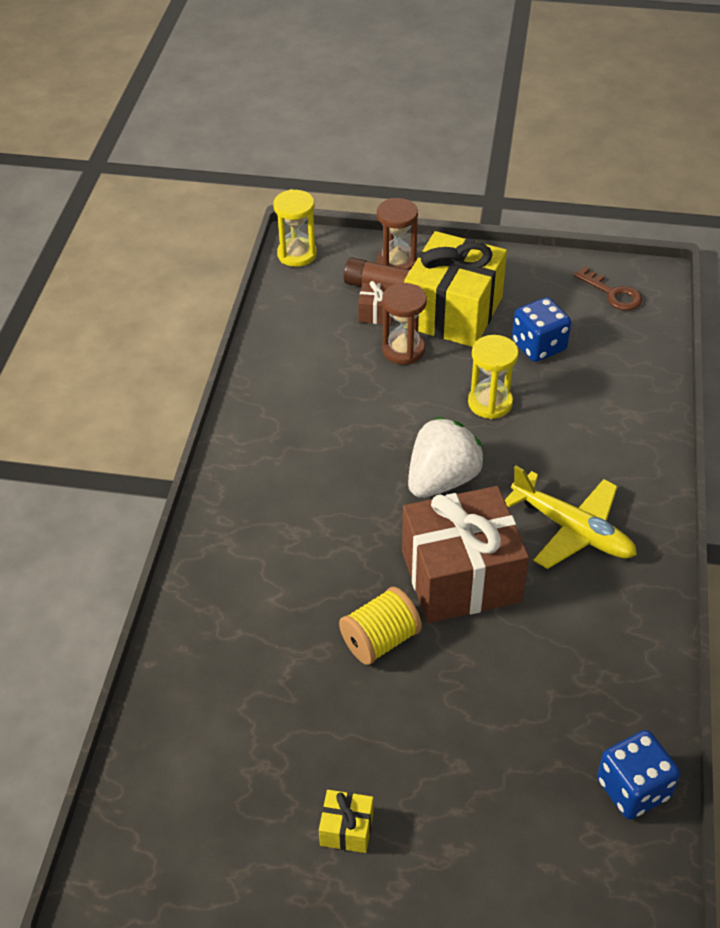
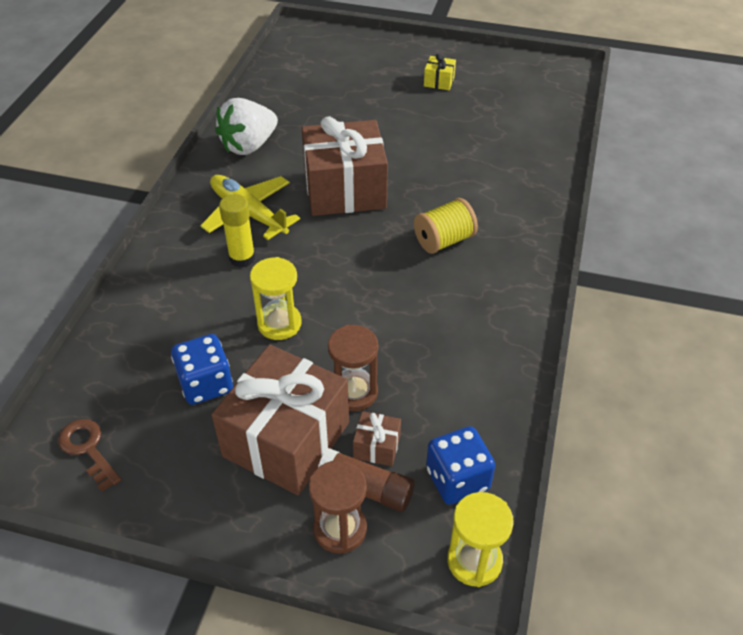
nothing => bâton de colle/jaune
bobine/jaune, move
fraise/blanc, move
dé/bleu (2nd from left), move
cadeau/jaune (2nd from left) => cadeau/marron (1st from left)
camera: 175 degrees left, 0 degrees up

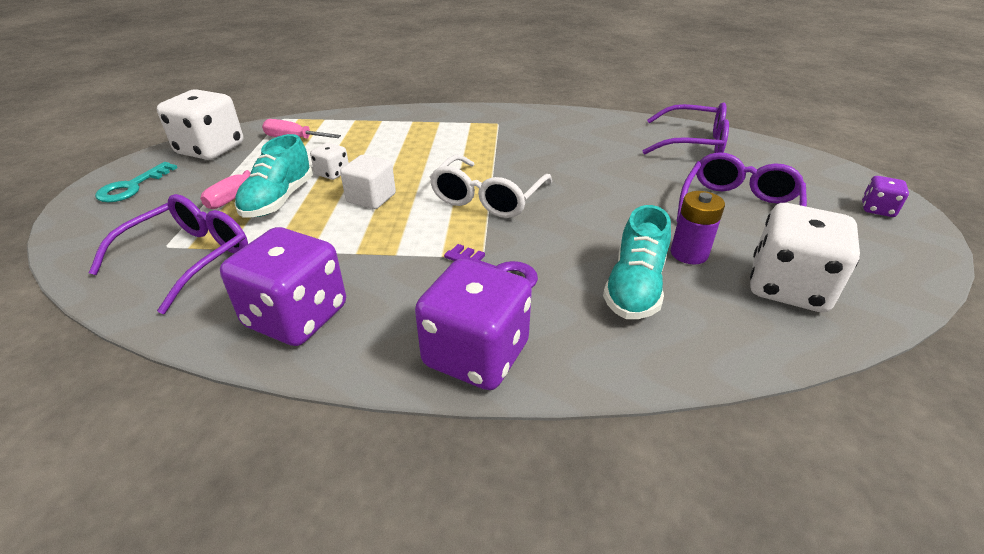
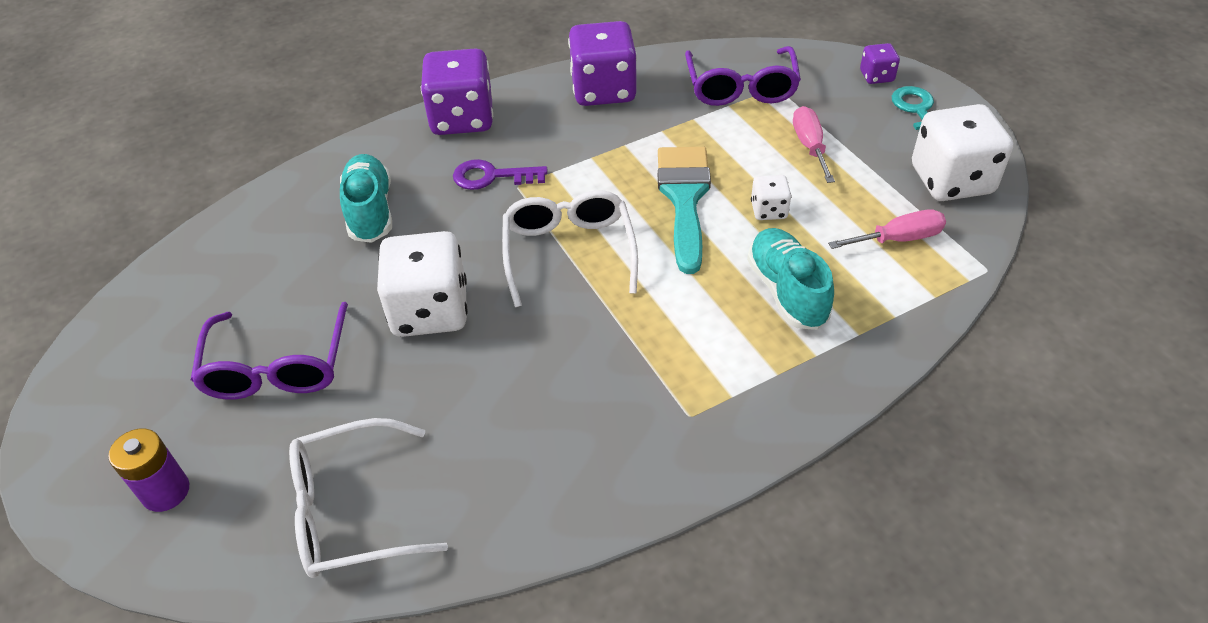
chaussure/turquoise (1st from left in the first image) => chaussure/turquoise (2nd from left), move
pile/violet, move
dé/blanc (3rd from left in the first image) => dé/blanc (1st from left), move
dé/violet (3rd from left), move
cube/blanc => pinceau/turquoise
lunettes/violet (2nd from left) => lunettes/blanc (1st from left)
camera: 150 degrees right, 10 degrees up

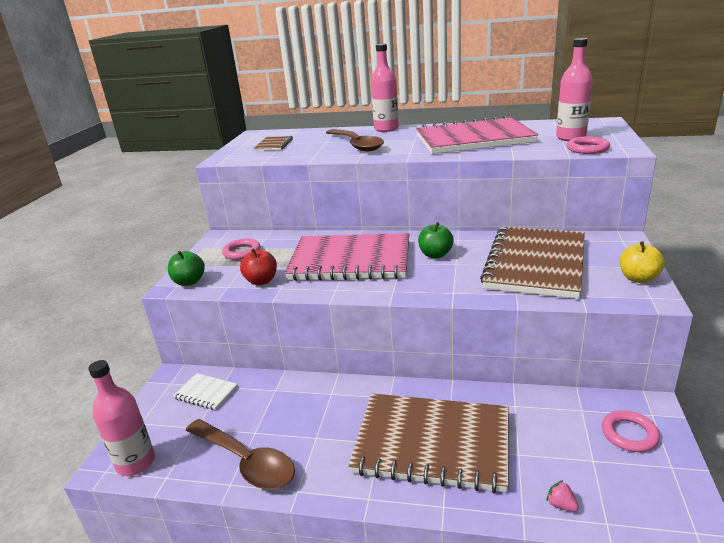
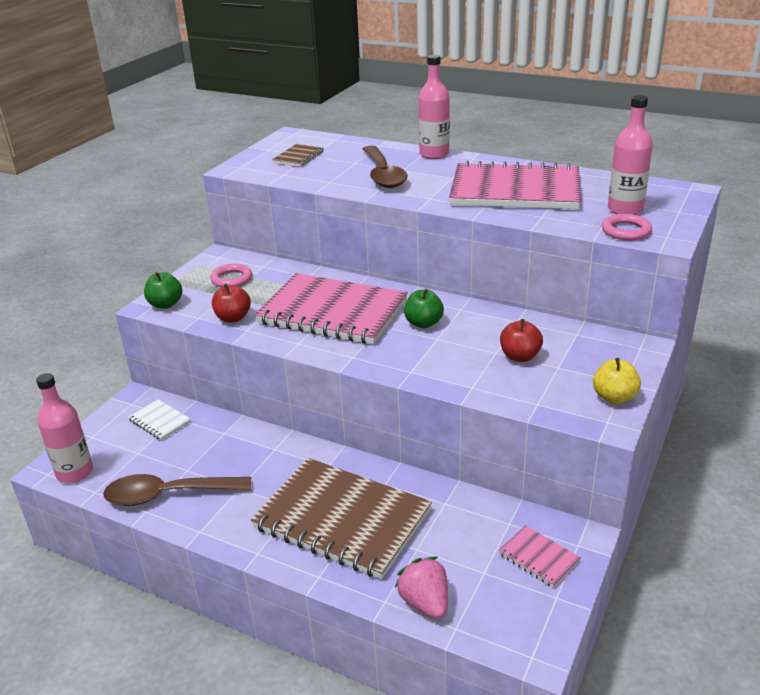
carnet/marron (3rd from left) => pomme/rouge (2nd from left)
anneau/rose (3rd from left) => carnet/rose (3rd from left)
cuillère/marron (1st from left), 120 degrees clockwise
fraise/rose, x2.04
camera: 15 degrees right, 5 degrees up

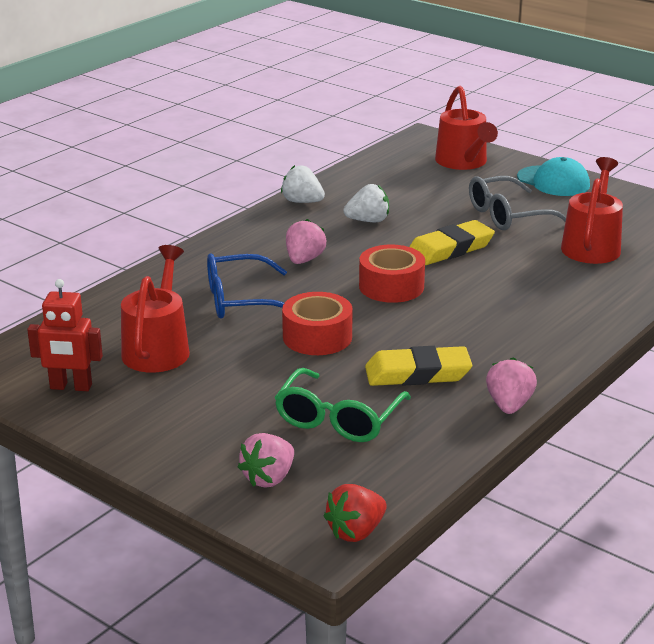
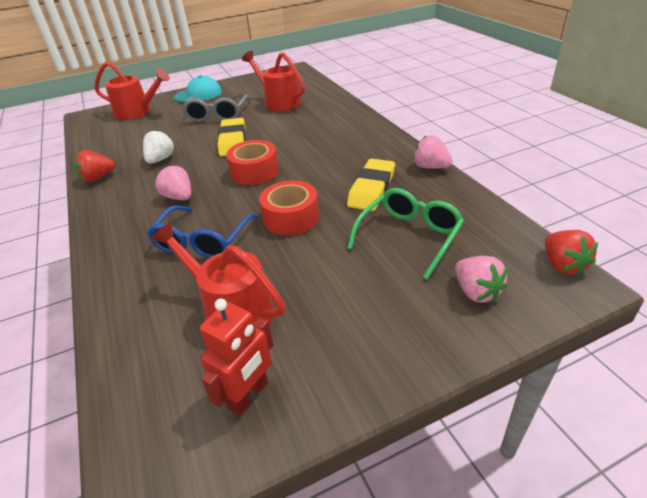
fraise/blanc (1st from left) => fraise/rouge (1st from left)
lunettes/vert, 105 degrees counterclockwise
camera: 60 degrees left, 10 degrees up

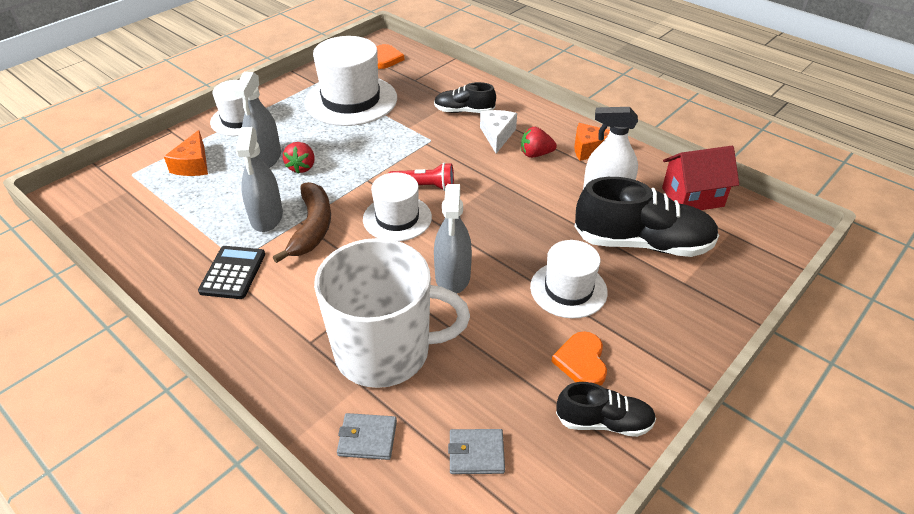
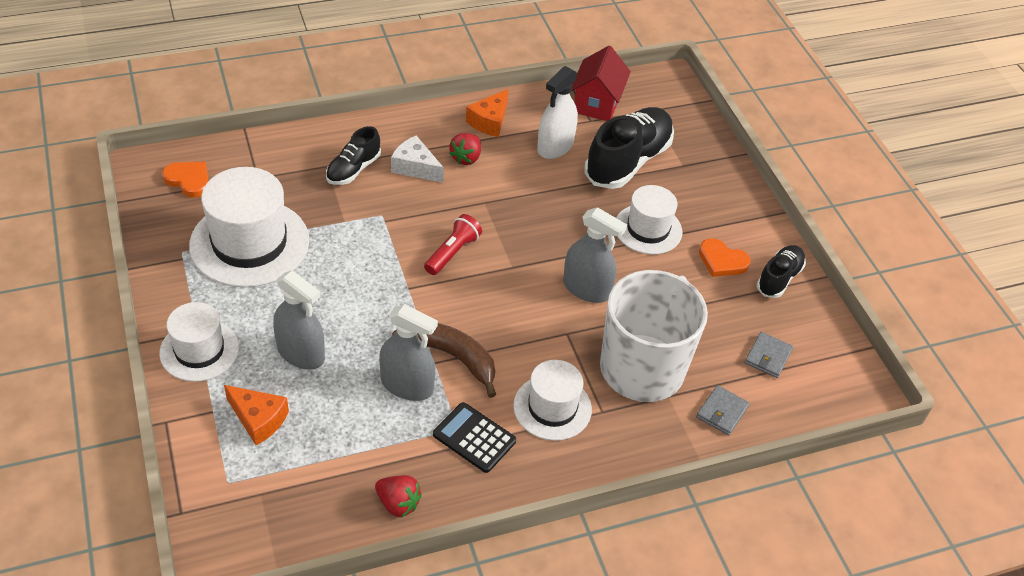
fraise/rouge (1st from left), move
chapeau/blanc (3rd from left), move
camera: 65 degrees left, 5 degrees up

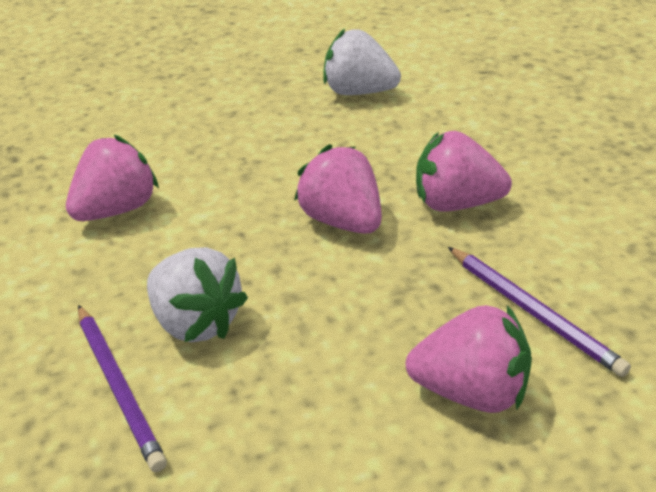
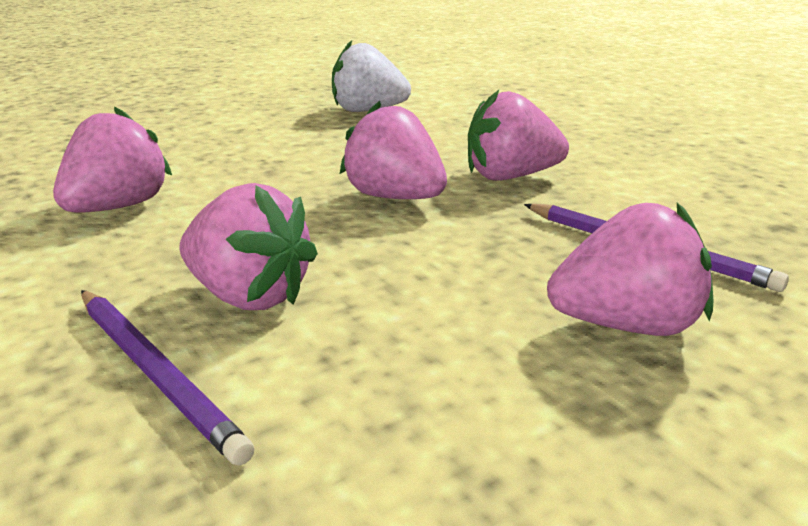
fraise/blanc (1st from left) => fraise/rose (2nd from left)
camera: 15 degrees left, 10 degrees down

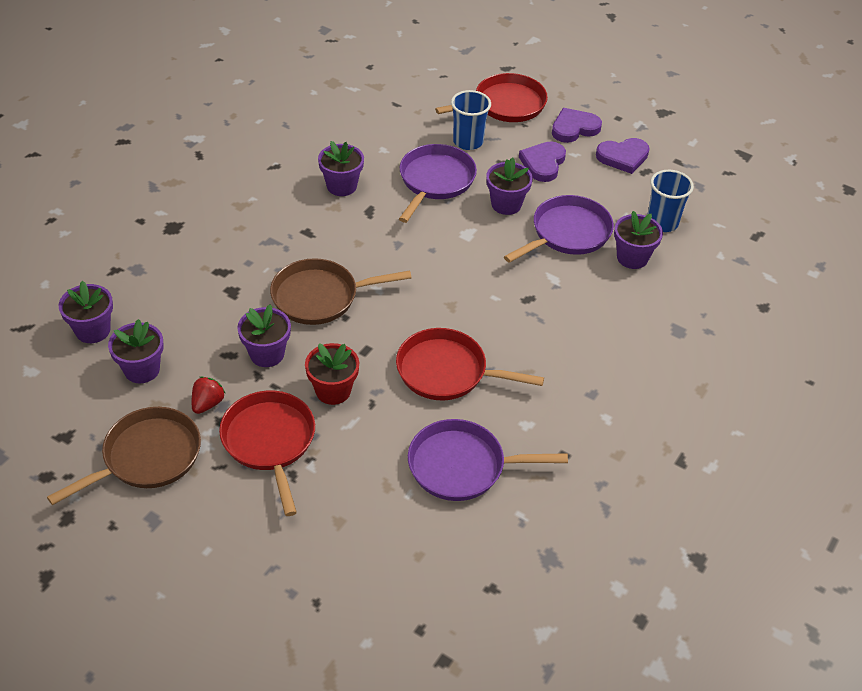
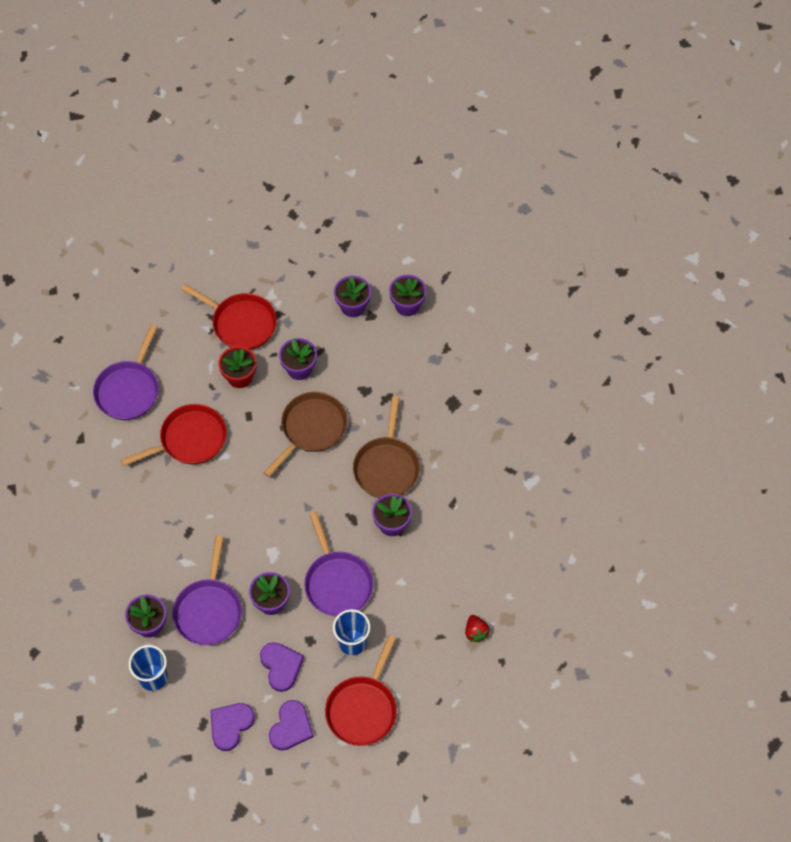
poêle/marron (1st from left in the first image) => poêle/marron (2nd from left), move
fraise/rouge, move
poêle/violet (2nd from left in the first image) => poêle/violet (1st from left), 150 degrees clockwise
camera: 140 degrees right, 15 degrees up

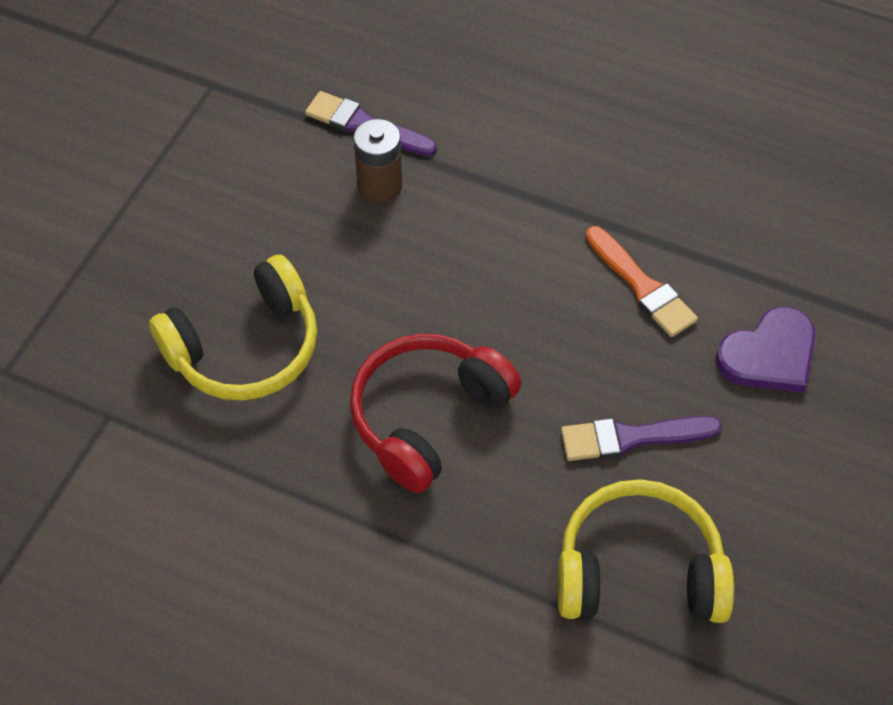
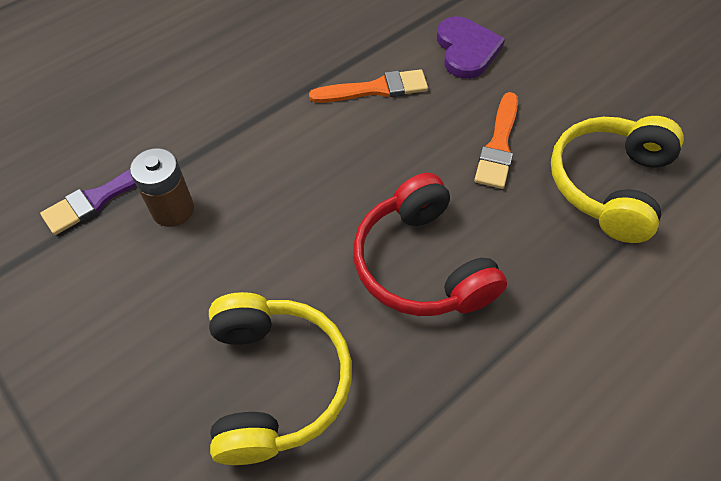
pinceau/violet (2nd from left) => pinceau/orange (2nd from left)
camera: 65 degrees left, 0 degrees up

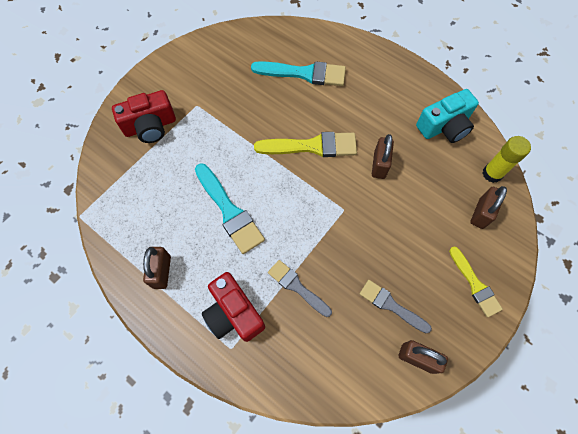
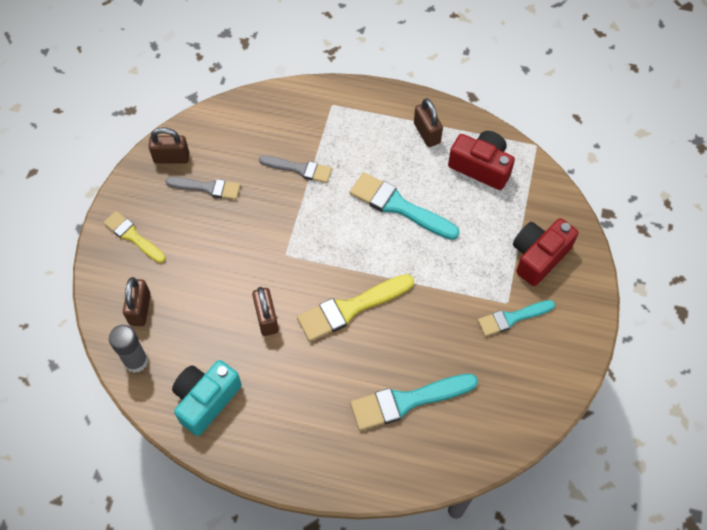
nothing => pinceau/turquoise (3rd from left)
appareil photo/rouge (2nd from left in the first image) => appareil photo/rouge (1st from left), move
bâton de colle/jaune => bâton de colle/gris
camera: 155 degrees right, 5 degrees down

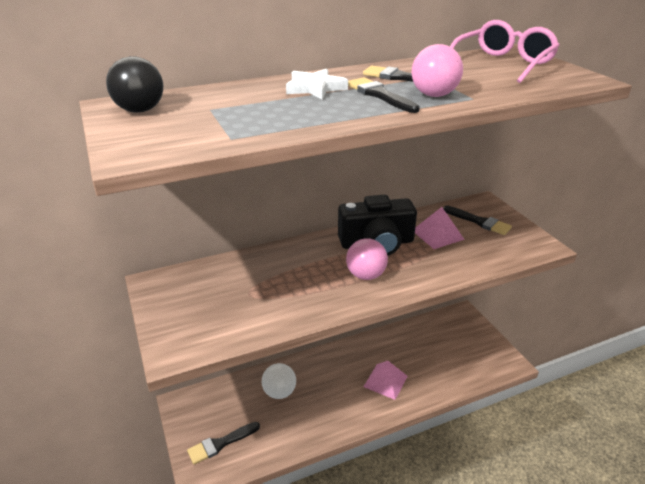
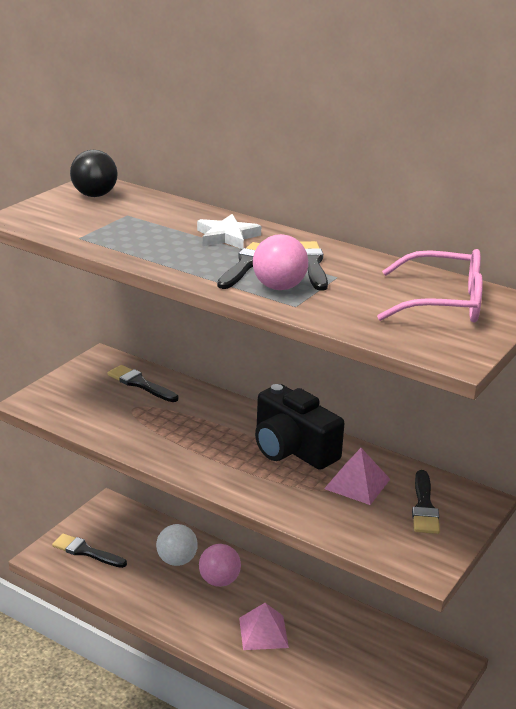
nothing => pinceau/noir (2nd from left)
balle/rose (1st from left), move
camera: 55 degrees right, 5 degrees down

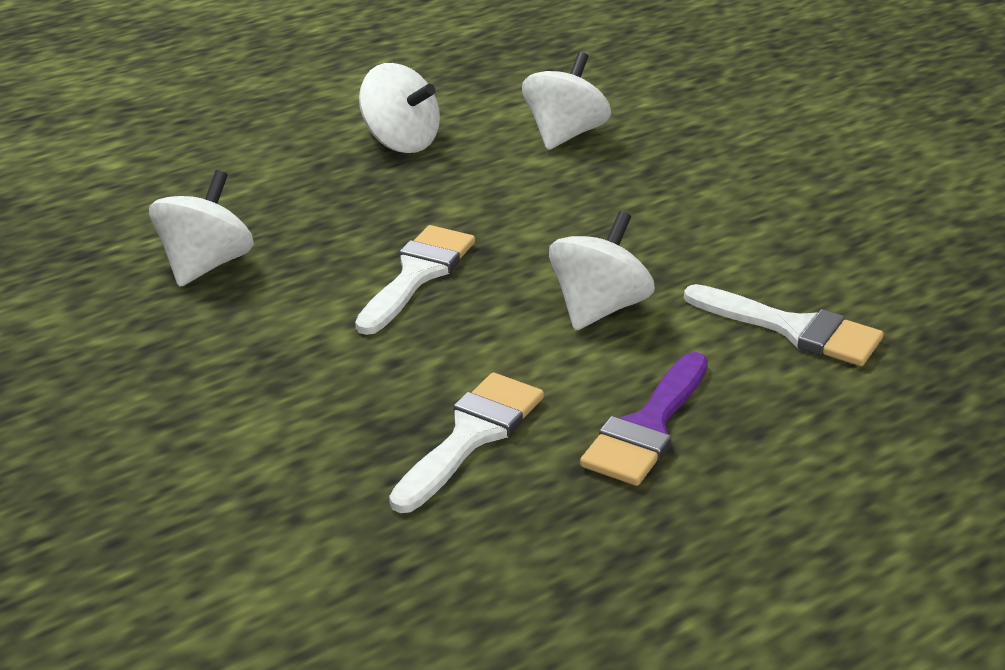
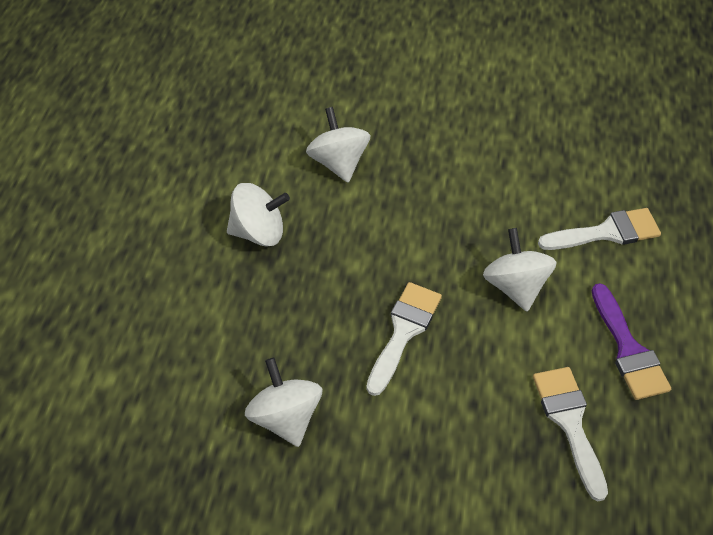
pinceau/blanc (1st from left), 45 degrees clockwise
camera: 45 degrees left, 20 degrees up

